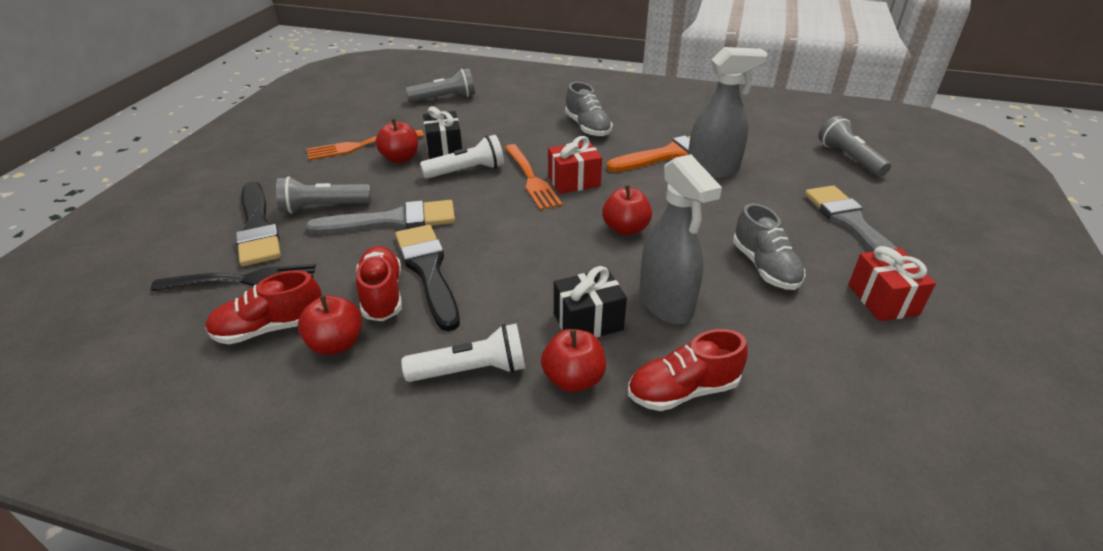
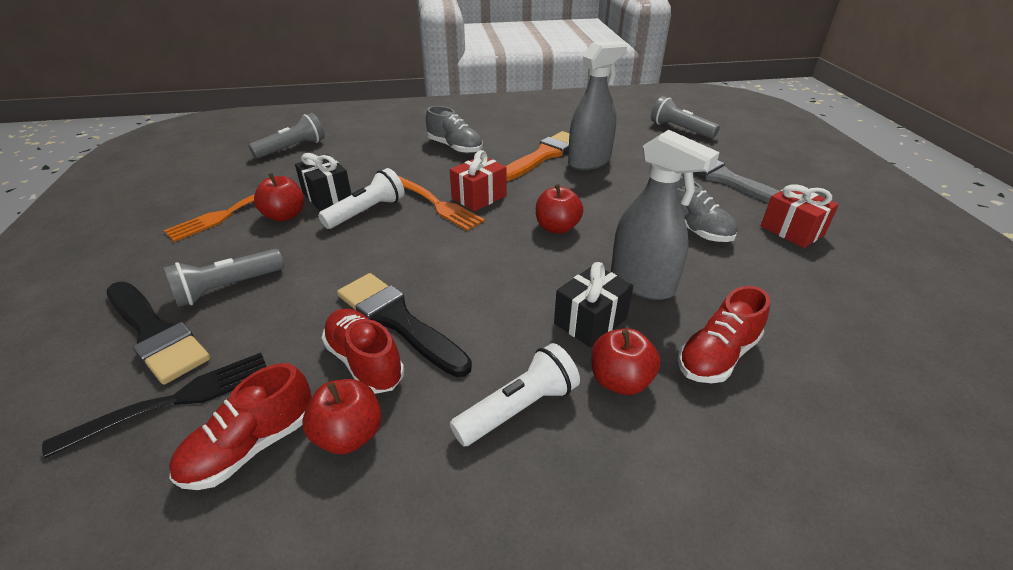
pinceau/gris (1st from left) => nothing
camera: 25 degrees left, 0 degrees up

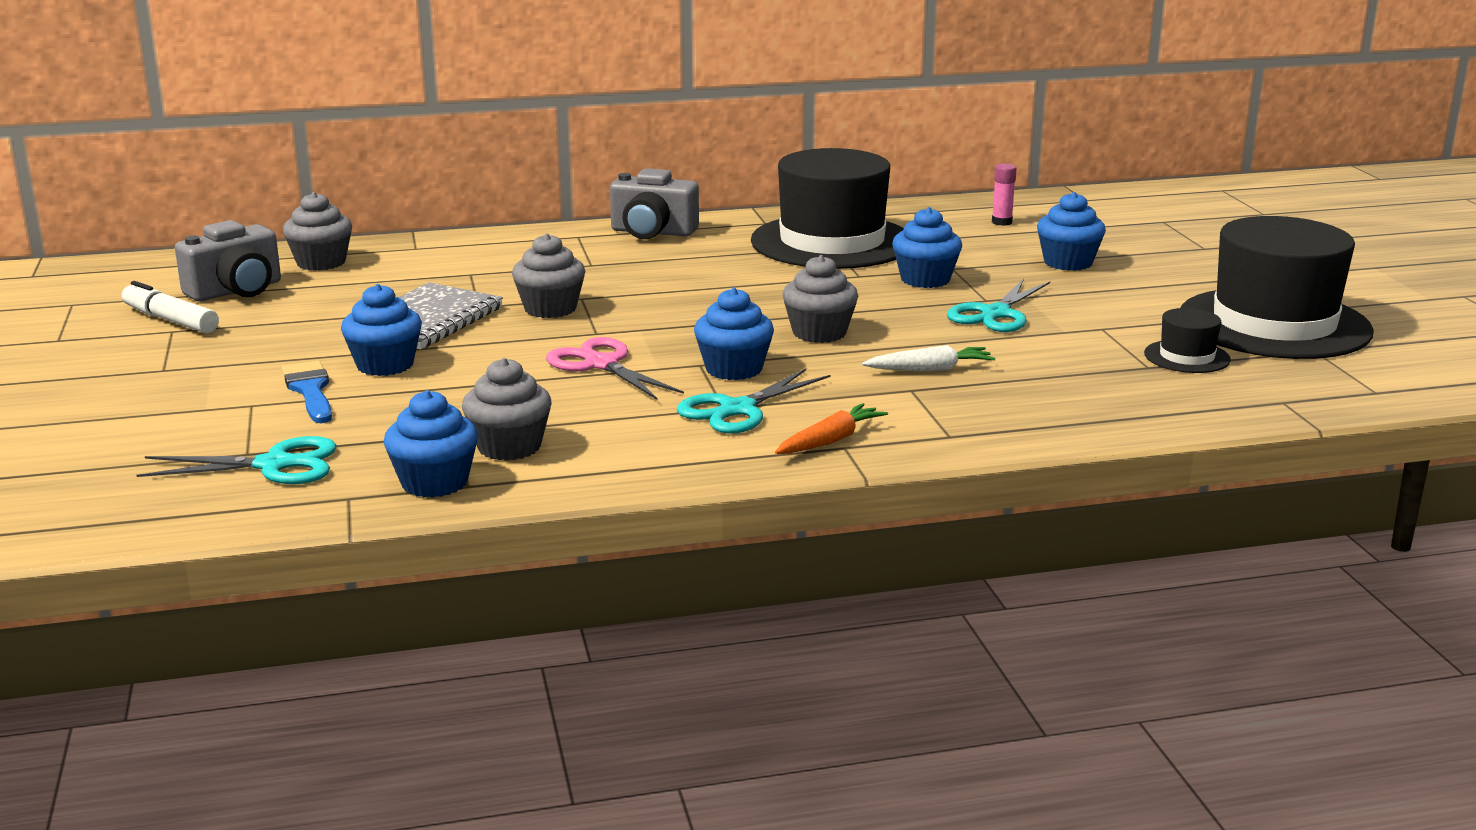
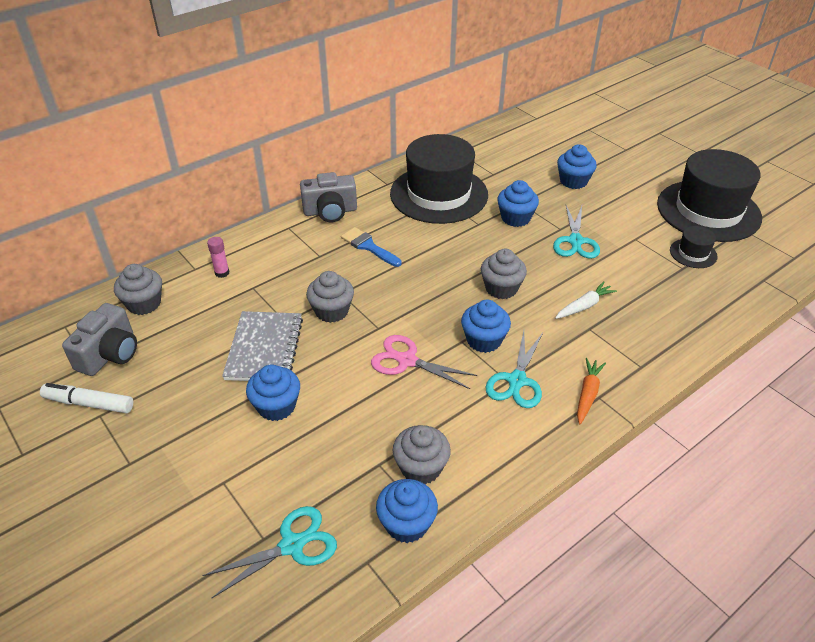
pinceau/bleu, move
bâton de colle/rose, move
camera: 25 degrees left, 20 degrees up

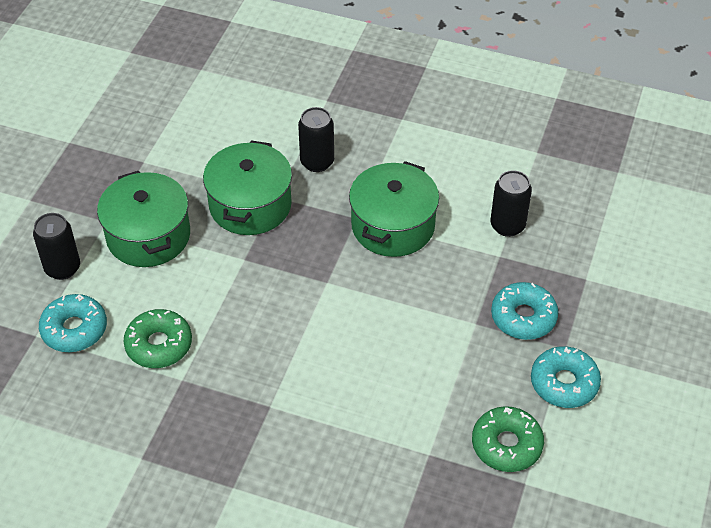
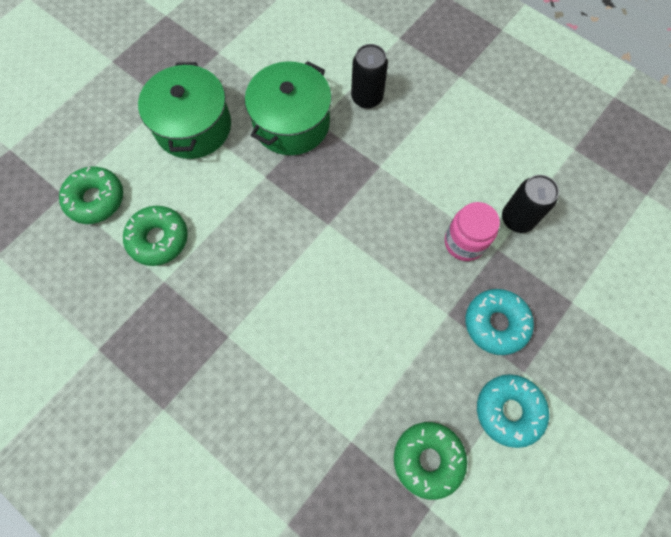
canette/noir (1st from left) => nothing
marmite/vert (3rd from left) => nothing
nothing => bocal/rose
beignet/turquoise (1st from left) => beignet/vert (1st from left)
camera: 20 degrees right, 20 degrees up

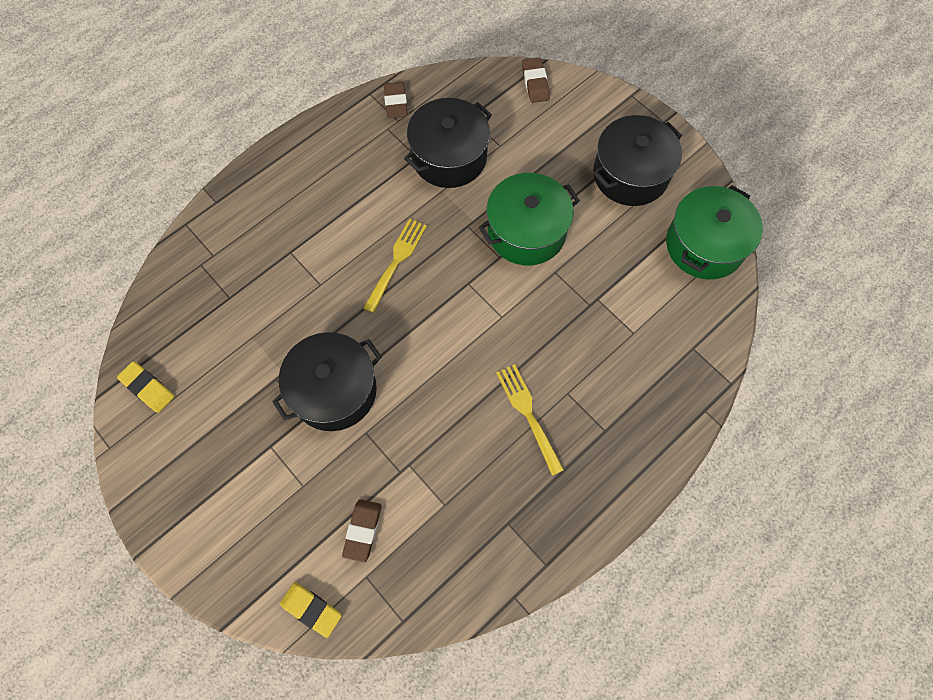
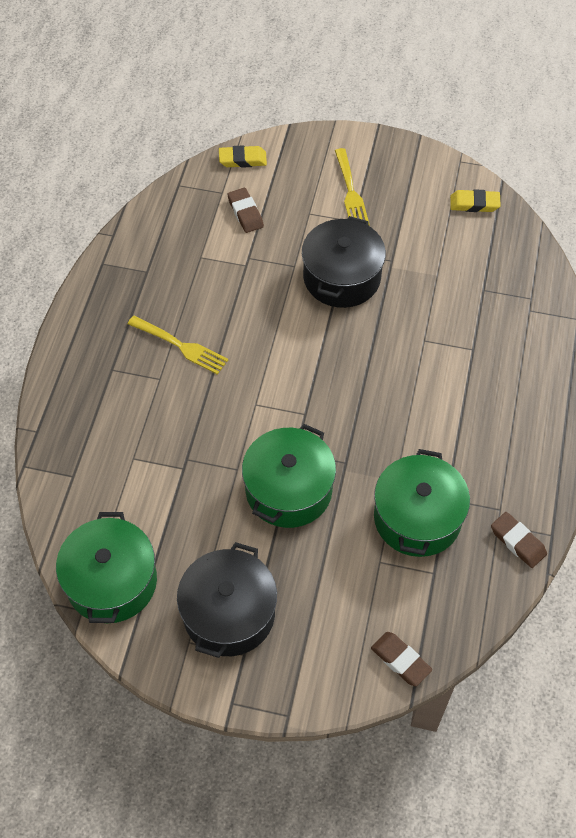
fourchette/jaune (1st from left in the first image) => fourchette/jaune (2nd from left), move
marmite/noir (2nd from left) => marmite/vert (3rd from left)
camera: 145 degrees right, 10 degrees down

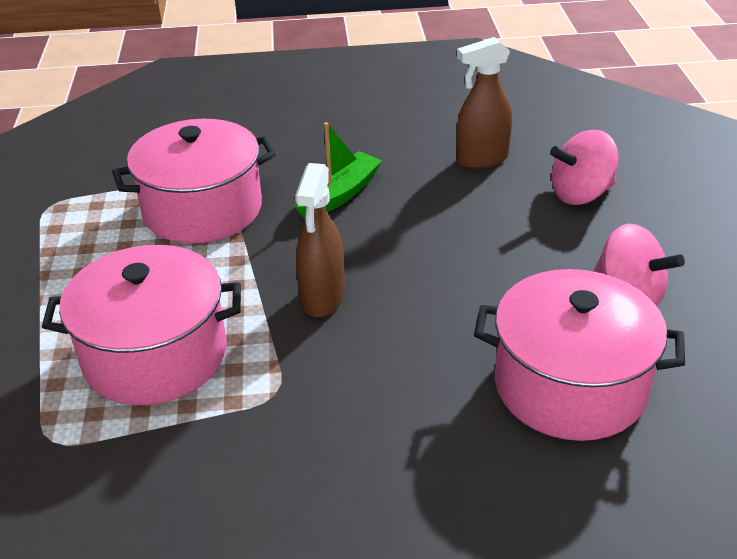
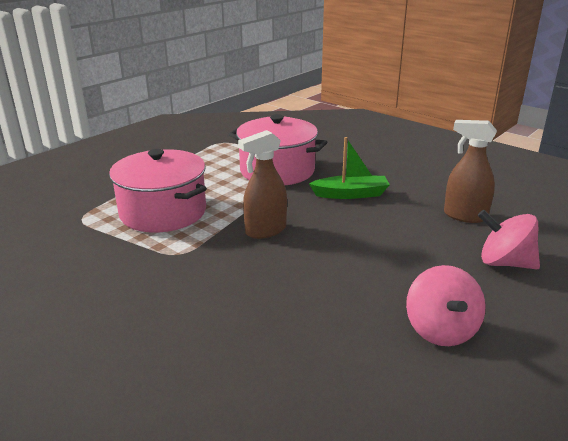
marmite/rose (3rd from left) => nothing
camera: 45 degrees right, 10 degrees down

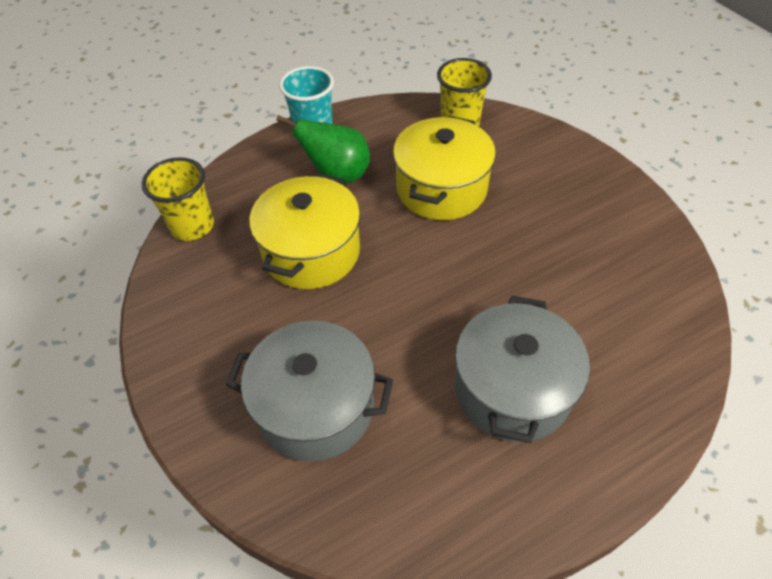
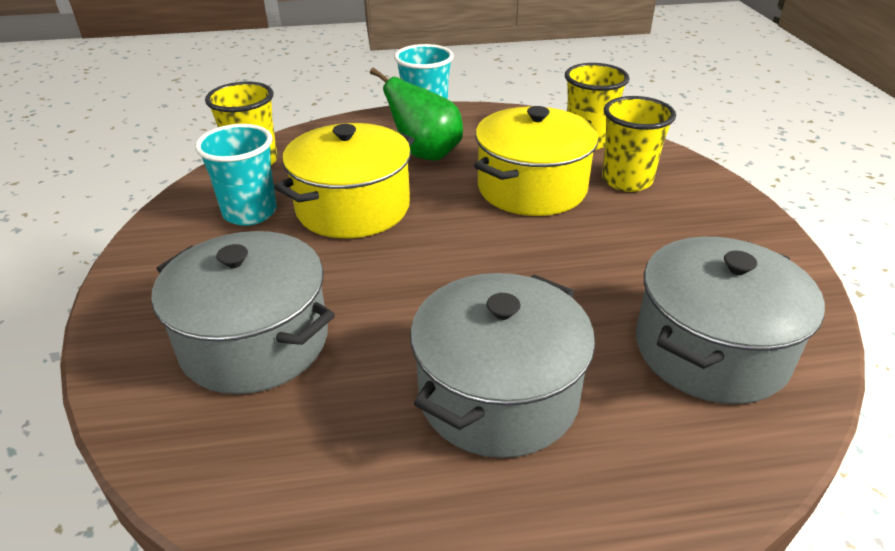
nothing => gobelet/turquoise (1st from left)
nothing => gobelet/jaune (3rd from left)
nothing => marmite/gris (3rd from left)
camera: 20 degrees right, 15 degrees down

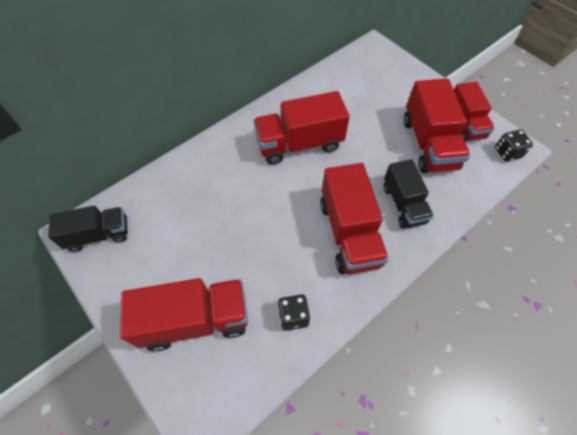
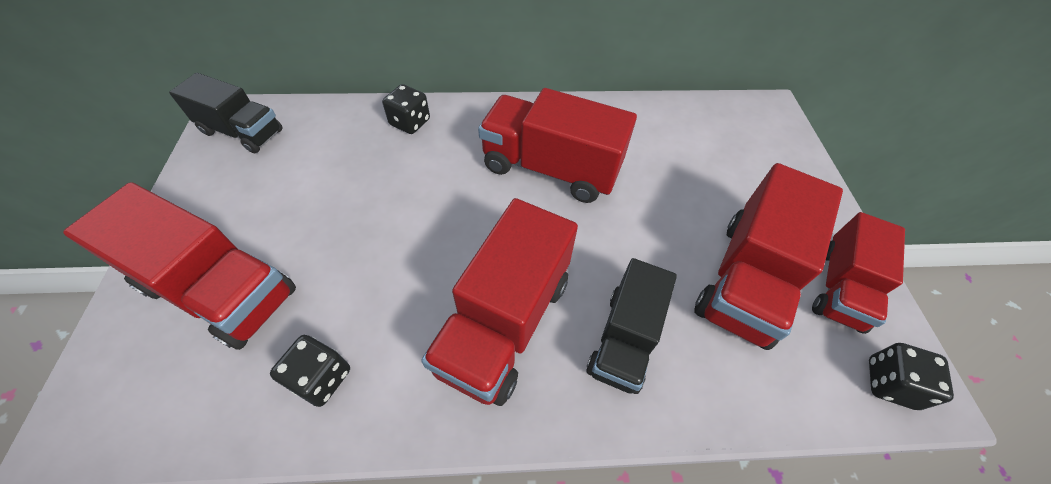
nothing => dé/noir (2nd from left)
camera: 35 degrees right, 5 degrees down

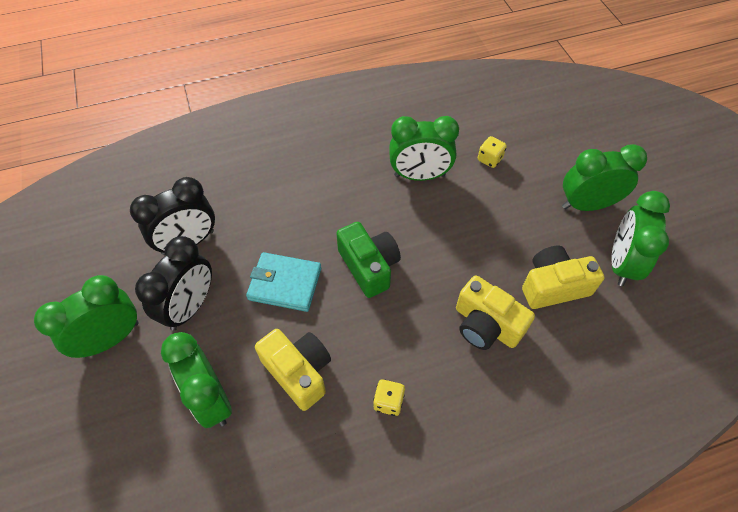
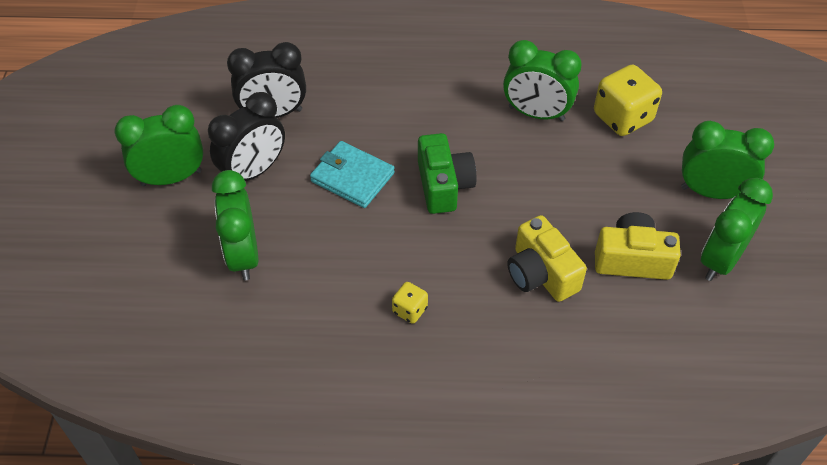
appareil photo/jaune (1st from left) => nothing
dé/jaune (2nd from left), x1.97
camera: 20 degrees right, 5 degrees down

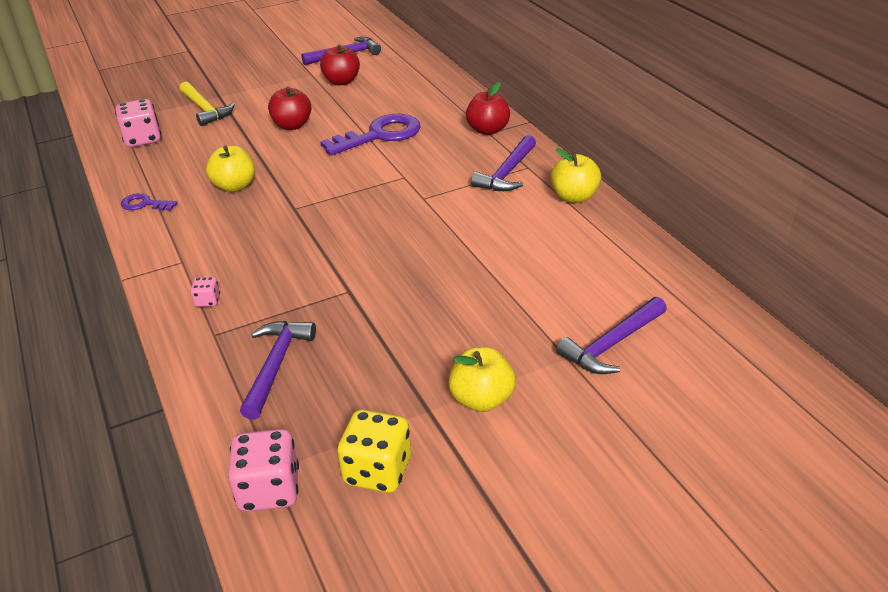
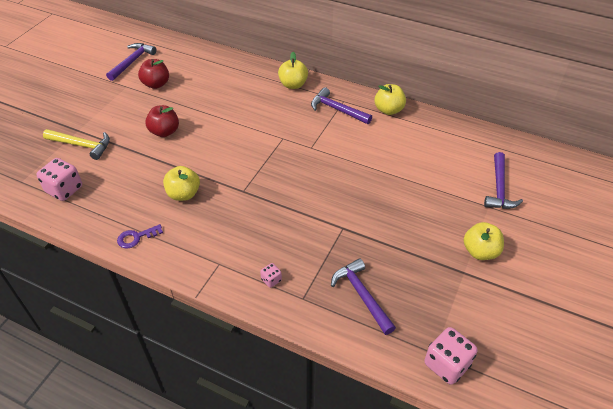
clé/violet (2nd from left) => nothing
dé/jaune => nothing
pomme/rouge (3rd from left) => pomme/jaune (2nd from left)
marteau/violet (3rd from left in the first image) => marteau/violet (2nd from left), 135 degrees clockwise
camera: 40 degrees left, 10 degrees up

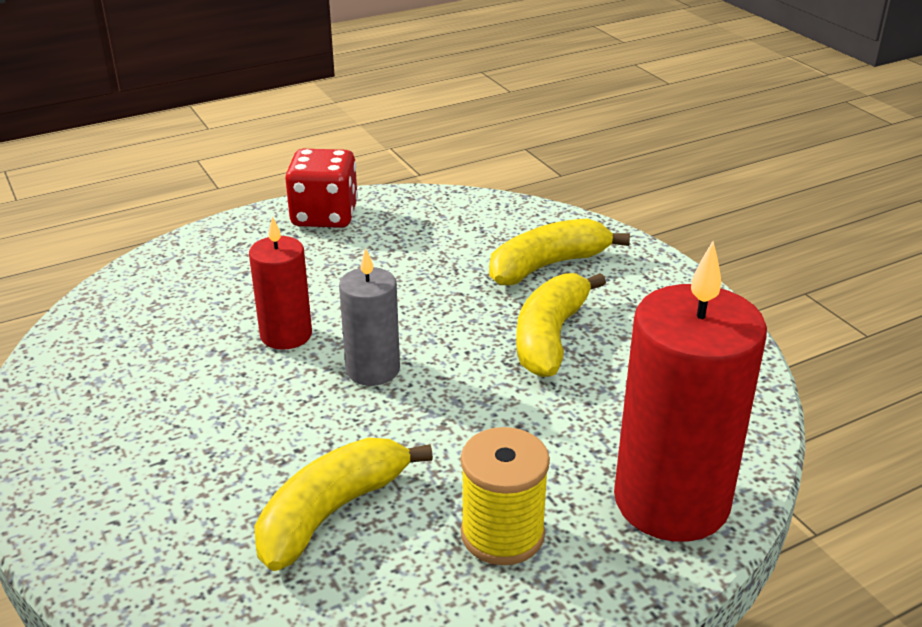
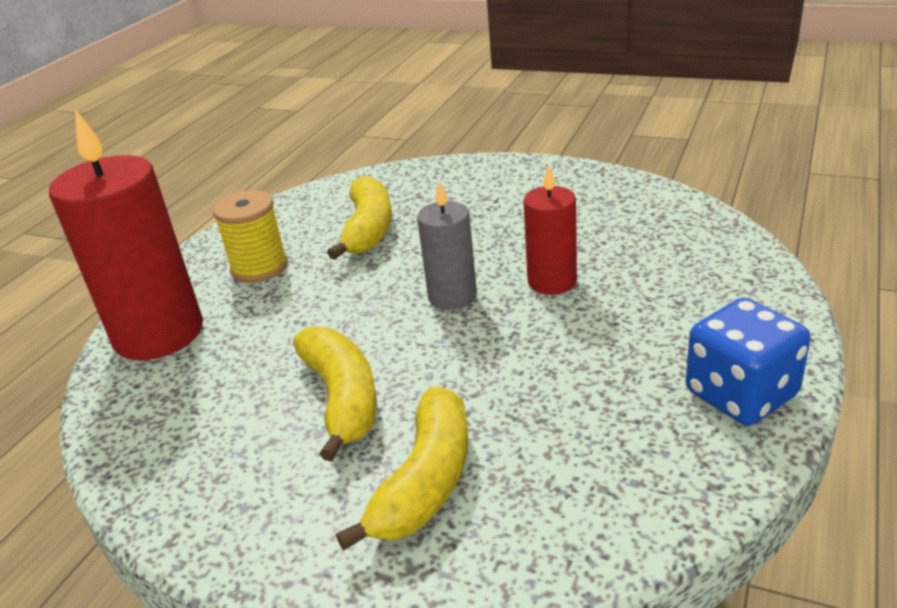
dé/rouge => dé/bleu
camera: 145 degrees right, 0 degrees up

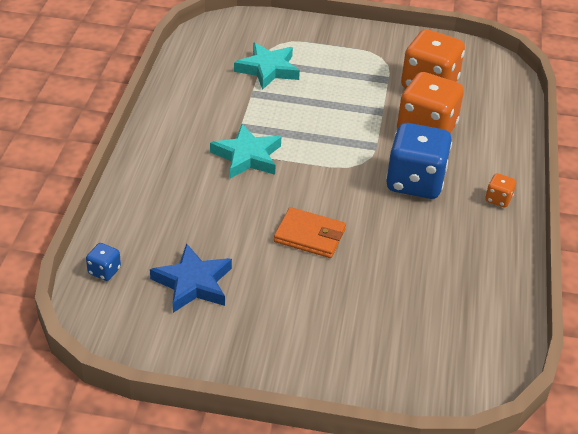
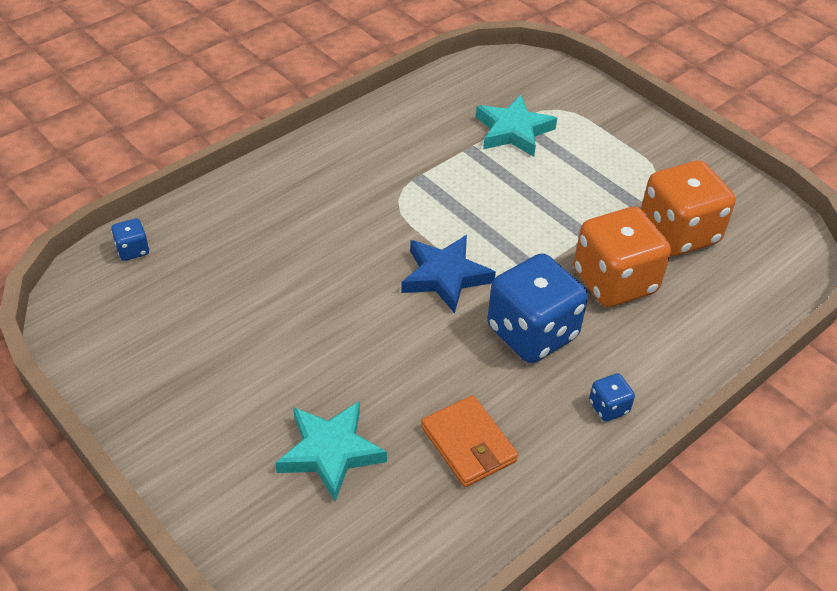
étoile/bleu, move
étoile/turquoise (1st from left), move
portefeuille/orange, move
dé/orange (3rd from left) => dé/bleu (3rd from left)
camera: 40 degrees right, 5 degrees up

